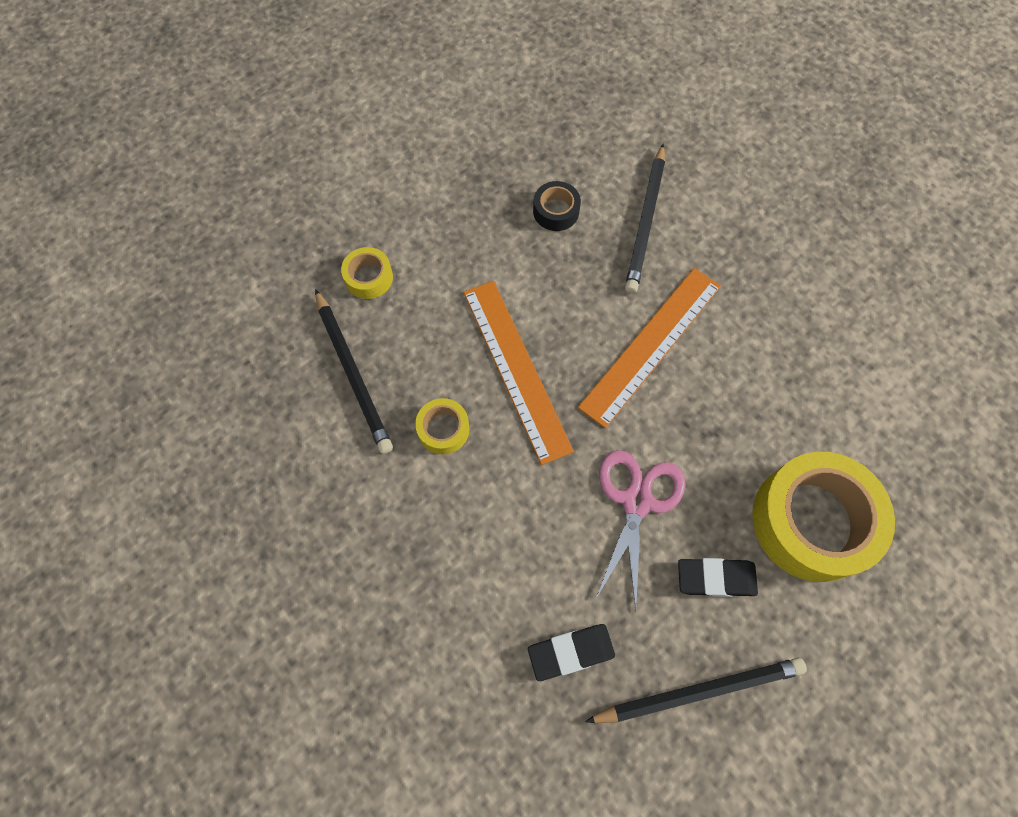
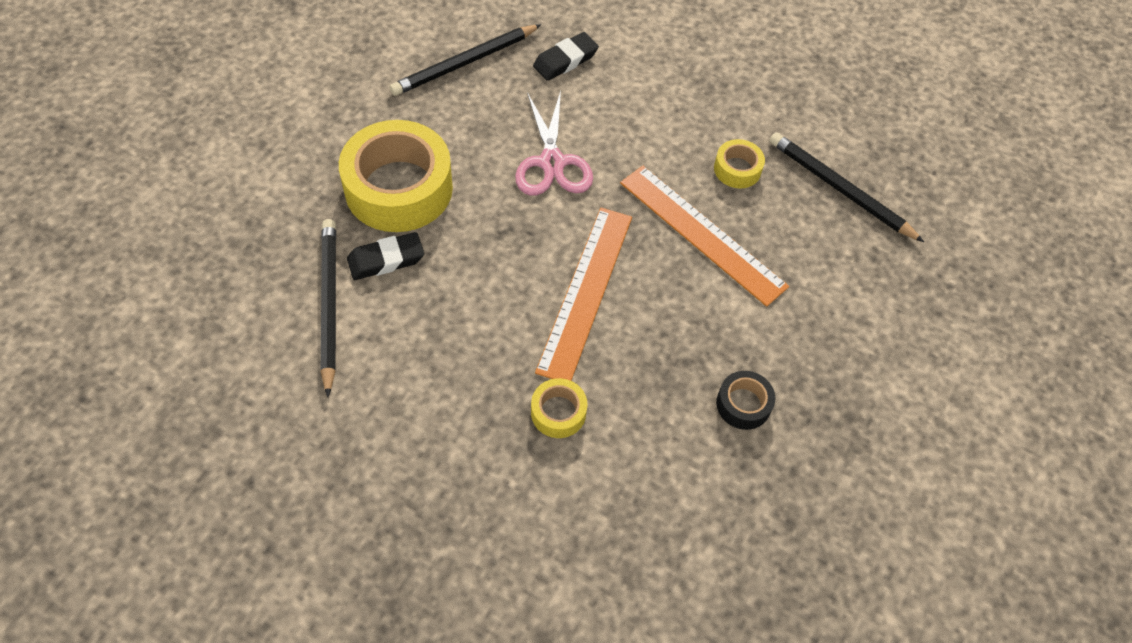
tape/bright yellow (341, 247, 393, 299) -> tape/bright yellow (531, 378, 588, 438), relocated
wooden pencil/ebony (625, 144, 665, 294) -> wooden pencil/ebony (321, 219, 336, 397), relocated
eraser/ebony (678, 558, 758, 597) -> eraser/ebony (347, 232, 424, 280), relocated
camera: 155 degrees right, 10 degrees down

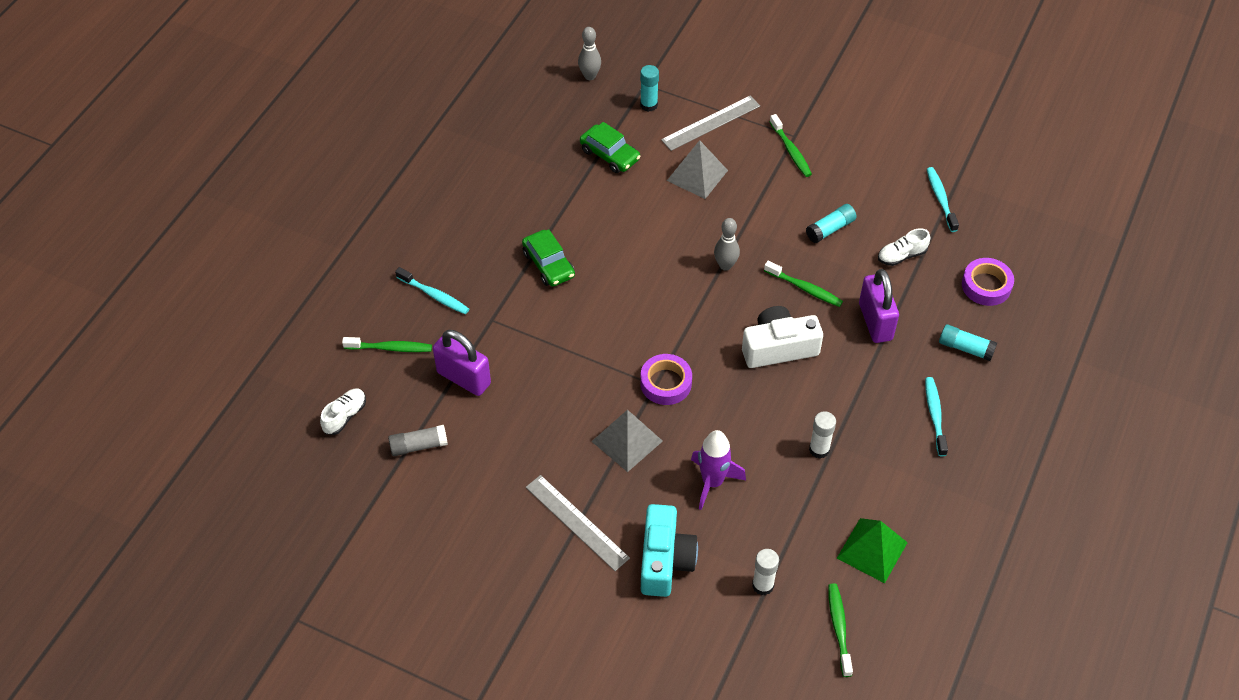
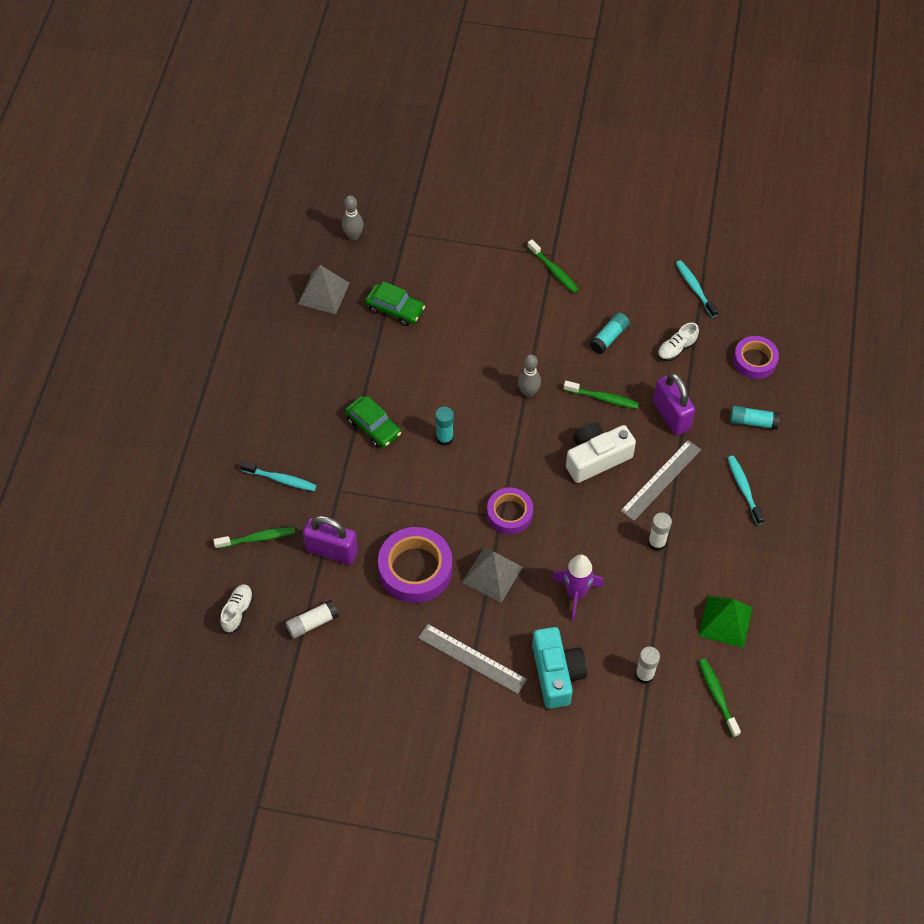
none -> tape/purple (378, 527, 452, 603)
stick of glue/aqua (640, 65, 659, 112) -> stick of glue/aqua (435, 407, 454, 446), relocated
ruler/grey (661, 96, 760, 151) -> ruler/grey (620, 440, 701, 521), relocated
pyramid/grey (667, 140, 728, 199) -> pyramid/grey (298, 265, 350, 314), relocated
stick of glue/grey (388, 425, 448, 456) -> stick of glue/pure white (286, 600, 339, 639)
camera: 15 degrees left, 5 degrees up

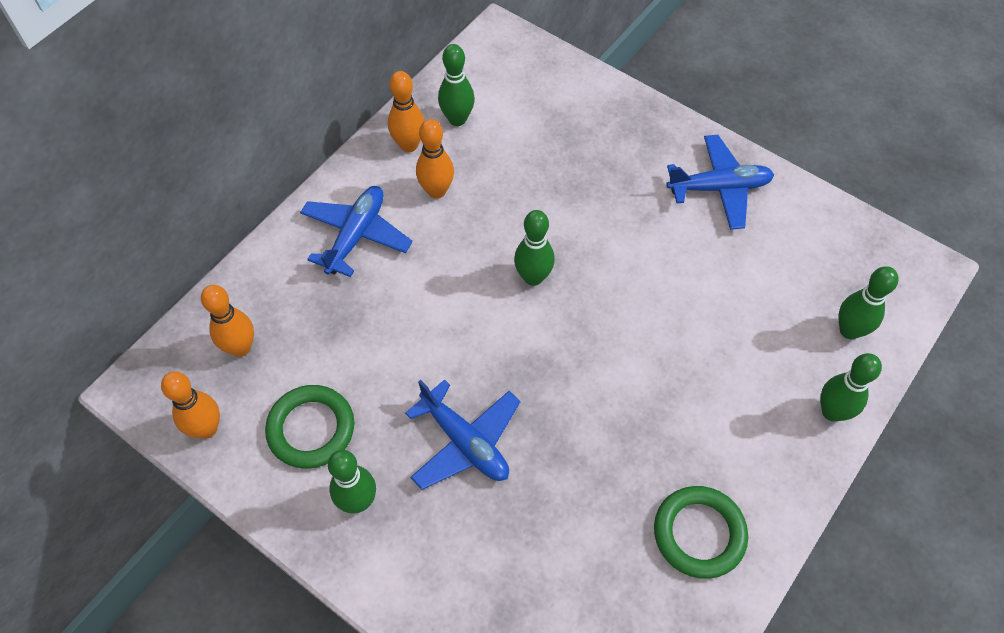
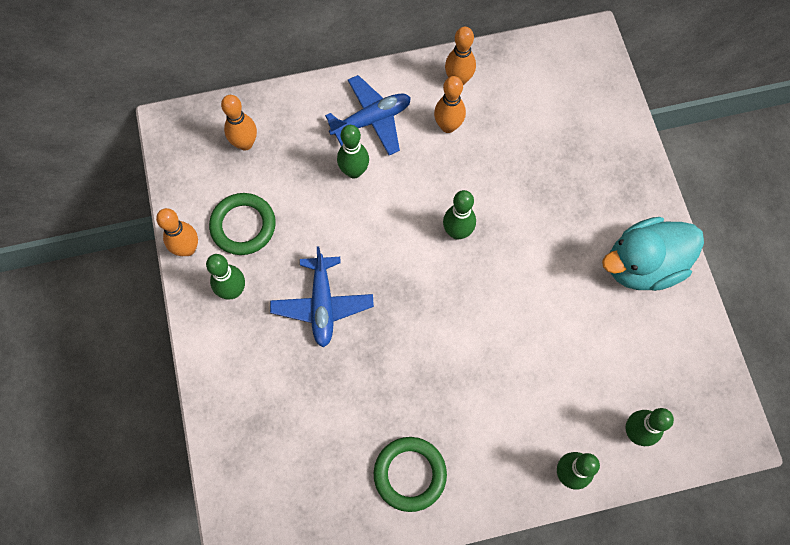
skittle/bright orange (161, 371, 220, 439) -> skittle/bright orange (156, 208, 198, 256), relocated
skittle/green (438, 44, 475, 126) -> skittle/green (337, 125, 369, 179), relocated
toy plane/royal blue (666, 135, 774, 230) -> duck/aqua (602, 217, 704, 291)
camera: 40 degrees right, 10 degrees up

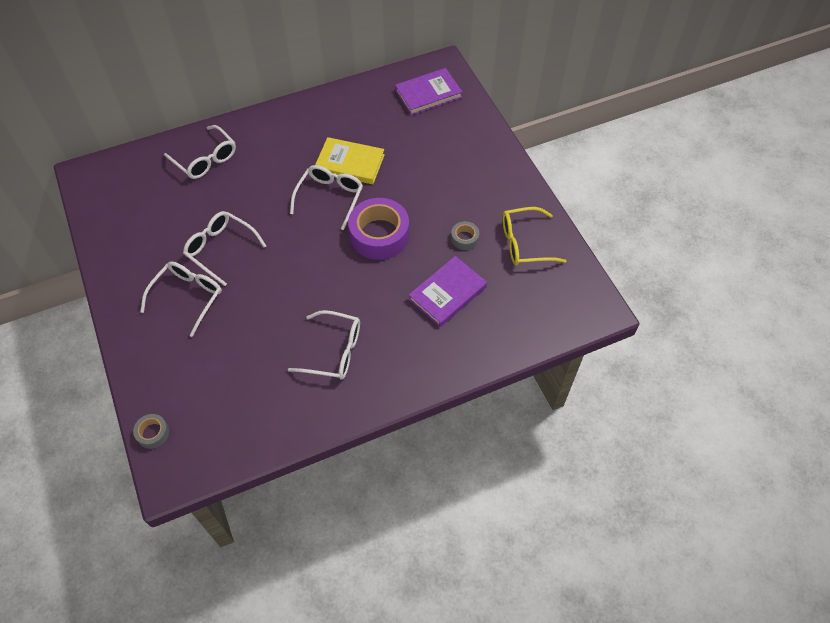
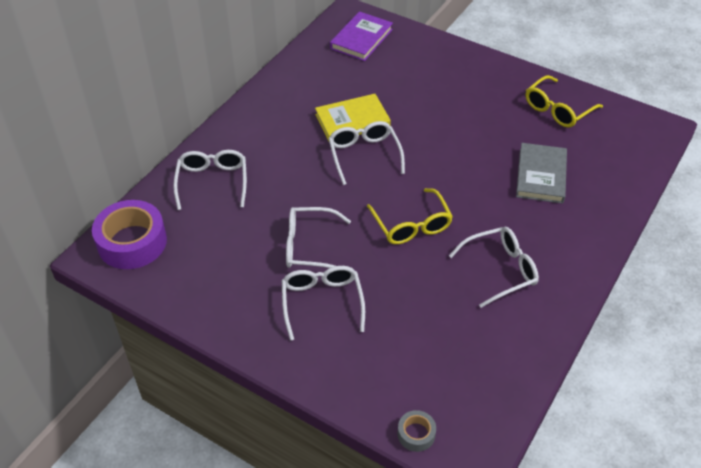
tape/grey (451, 221, 479, 250) -> none
none -> spectacles/bright yellow (367, 188, 453, 244)
tape/purple (348, 198, 409, 260) -> tape/purple (92, 200, 167, 269), relocated
hardcover/purple (408, 256, 487, 327) -> hardcover/grey (516, 143, 567, 204)
spectacles/pure white (164, 125, 236, 179) -> spectacles/pure white (173, 150, 247, 210), 105 degrees counterclockwise
camera: 35 degrees left, 10 degrees down

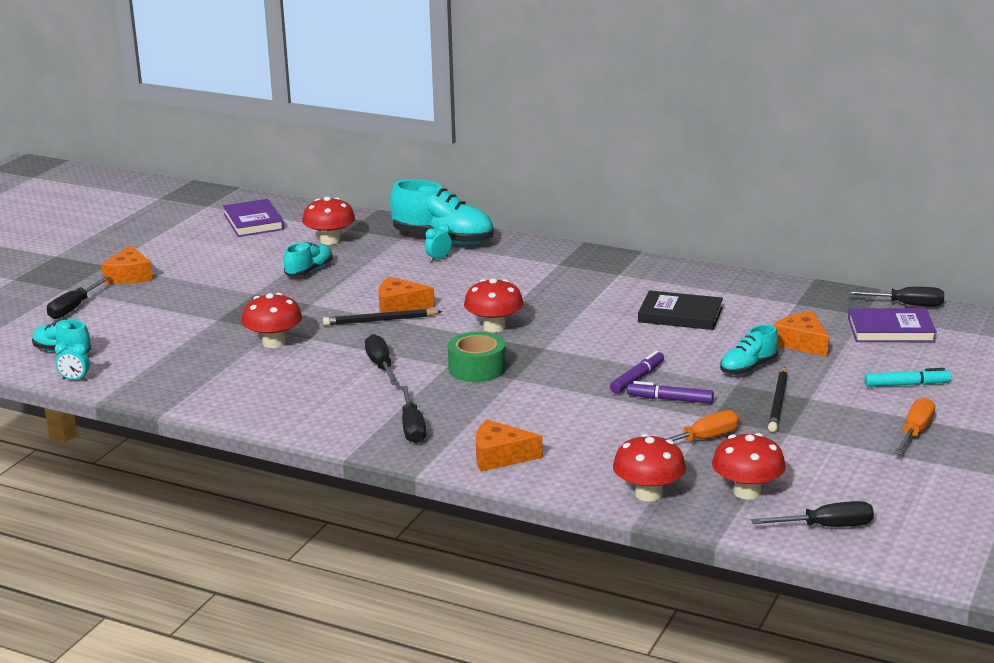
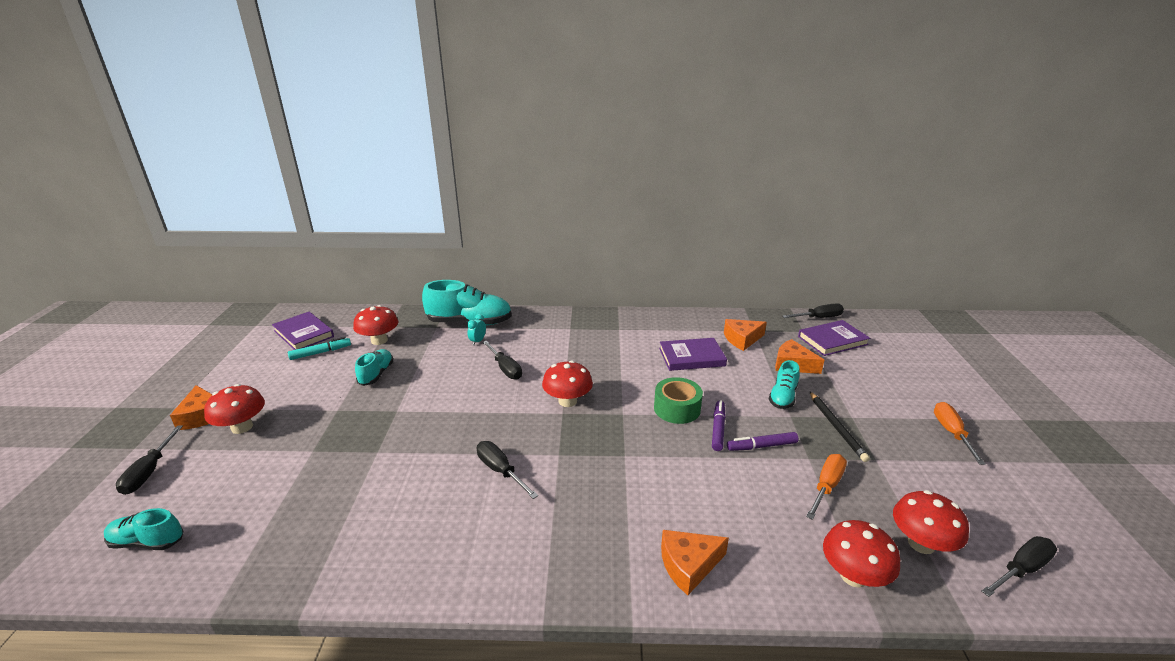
bedside clock/aqua (55, 342, 90, 381) -> none
wooden pencil/ebony (323, 309, 443, 326) -> none
mushroom/red (241, 293, 302, 348) -> mushroom/red (204, 384, 265, 434), relocated
cheese/bright orange (378, 277, 435, 313) -> cheese/bright orange (724, 319, 767, 351), relocated
screwdriver/ebony (401, 386, 426, 443) -> screwdriver/ebony (483, 341, 522, 380), relocated
tape/green (448, 332, 506, 382) -> tape/green (654, 377, 703, 424), relocated
marker/aqua (865, 368, 951, 387) -> marker/aqua (288, 337, 351, 360), relocated
hardcover/ebony (638, 290, 723, 330) -> hardcover/purple (659, 338, 727, 371)
camera: 25 degrees left, 5 degrees up

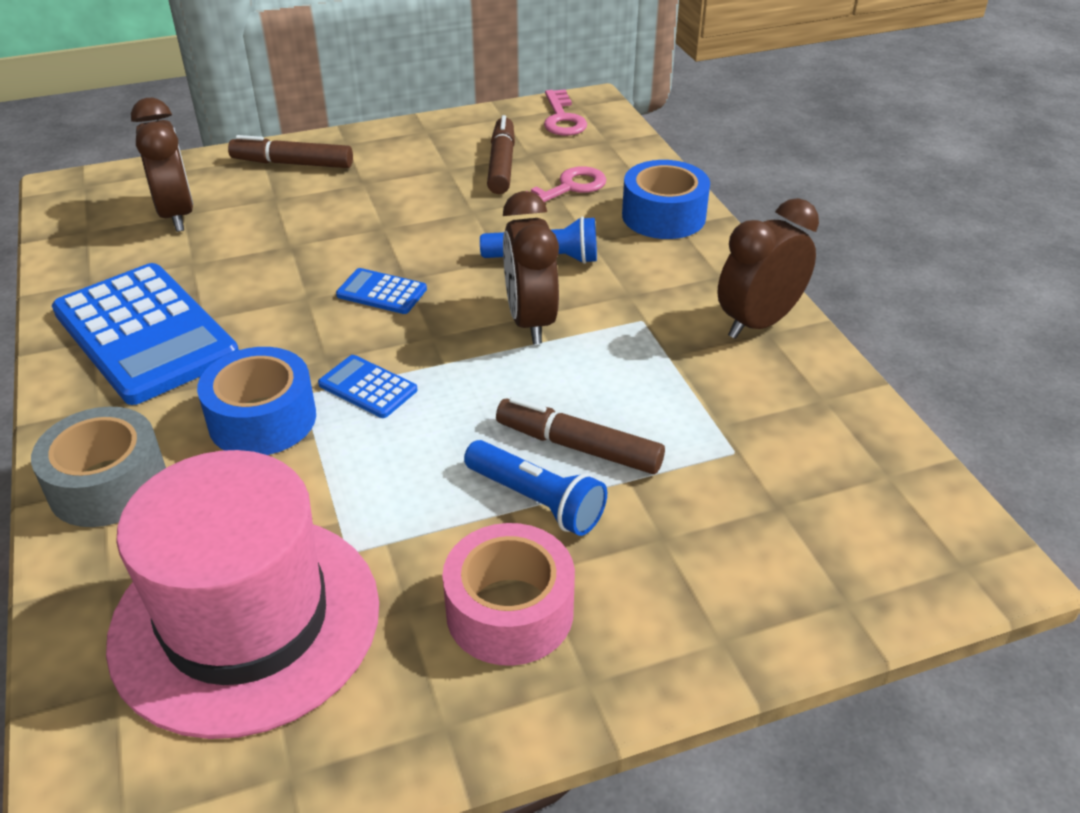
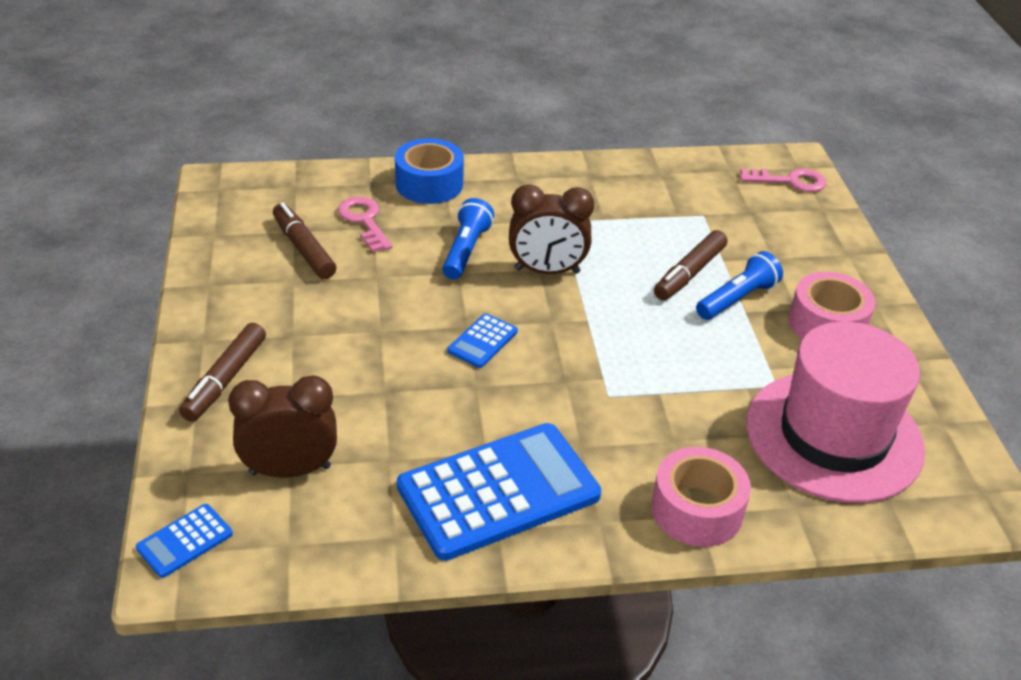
tape/royal blue (197, 347, 316, 455) -> none
bedside clock/brown (717, 198, 819, 339) -> none
calculator/royal blue (318, 355, 417, 418) -> calculator/royal blue (136, 504, 233, 578), relocated
latchkey/rosy (544, 89, 587, 136) -> latchkey/rosy (740, 168, 826, 192), relocated
tape/grey (31, 407, 166, 527) -> tape/rosy (651, 447, 751, 547)
marker/brown (487, 115, 515, 194) -> marker/brown (273, 202, 336, 279), 45 degrees clockwise
camera: 80 degrees left, 0 degrees up

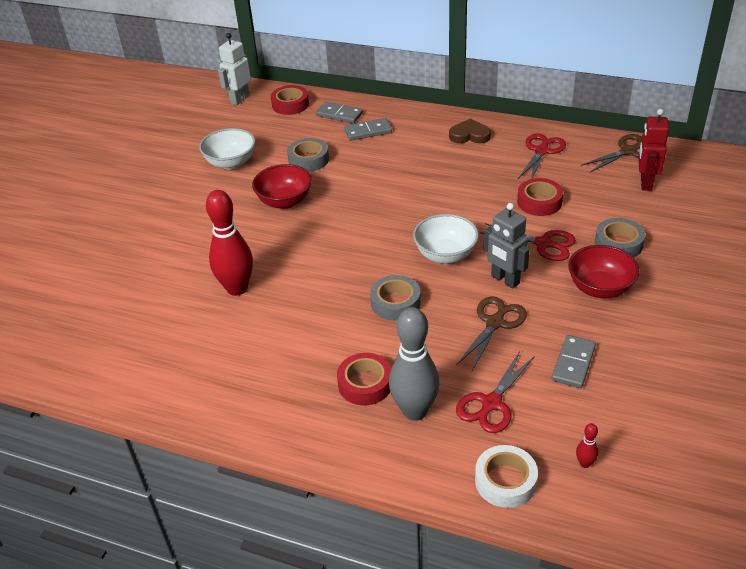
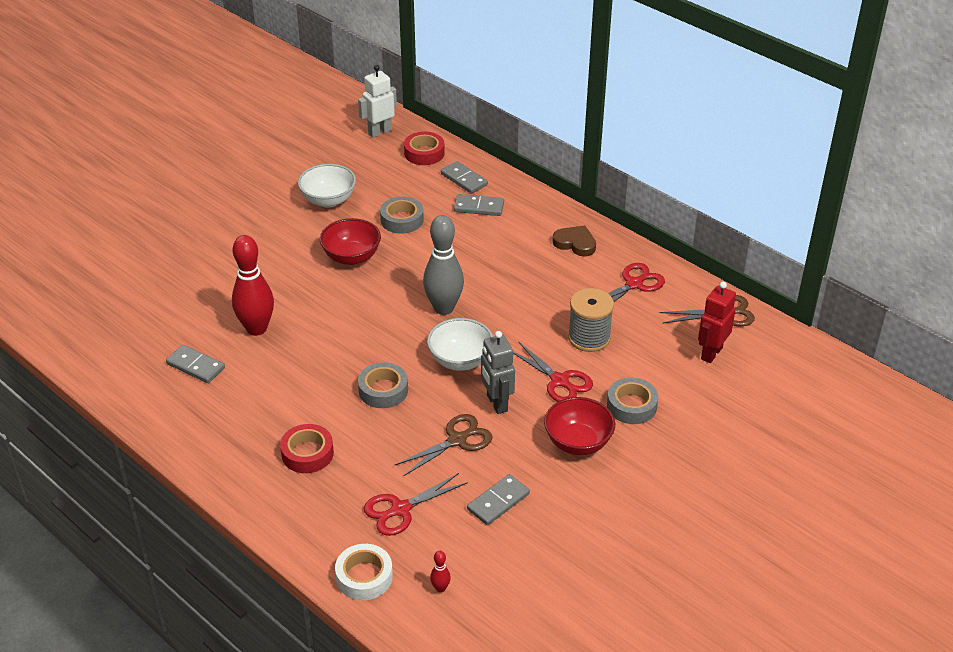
none -> domino piece/grey (166, 345, 225, 383)
skittle/grey (389, 307, 440, 421) -> skittle/grey (423, 215, 464, 315), relocated
tape/red (517, 178, 563, 216) -> reel of thread/grey (568, 288, 614, 352)
camera: 20 degrees right, 0 degrees up

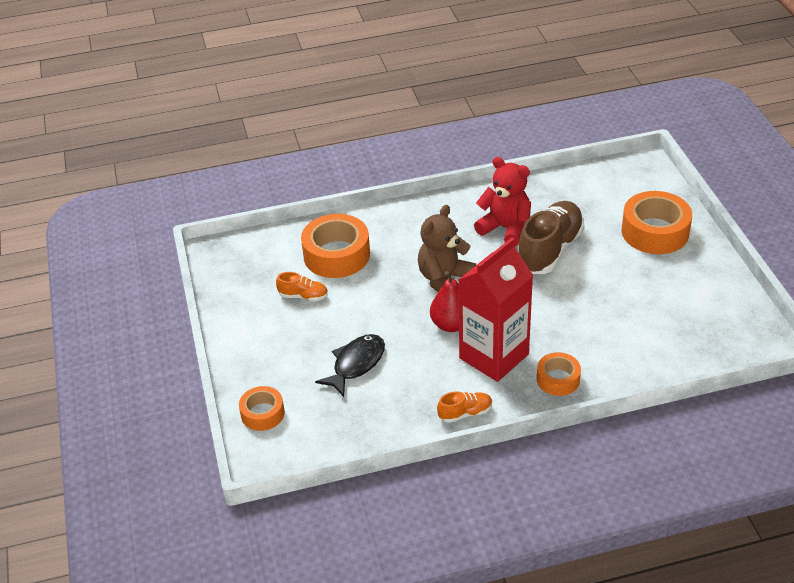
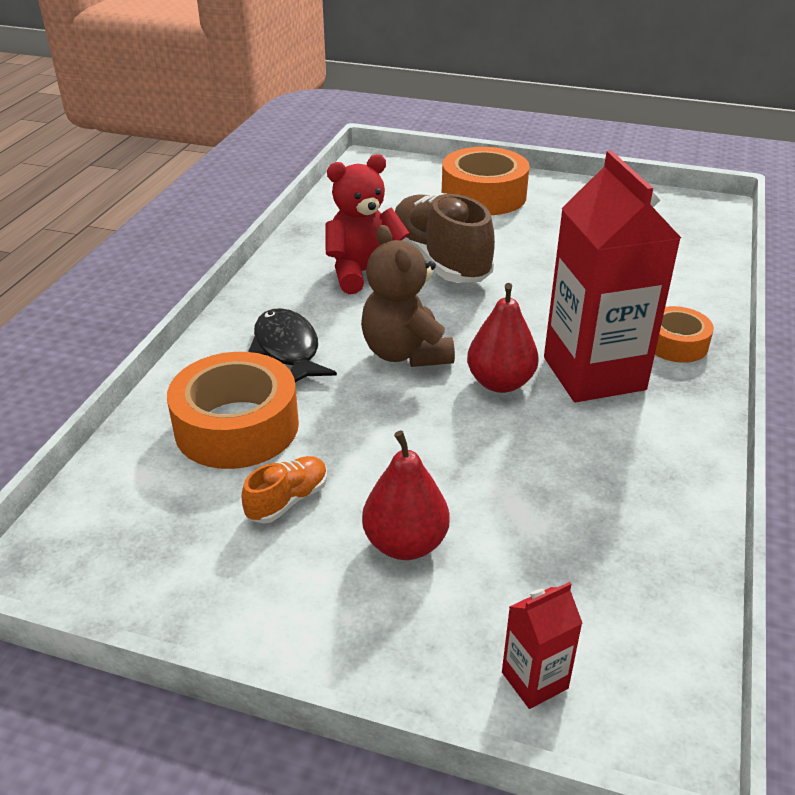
lace-up shoe/bright orange (437, 392, 492, 423) -> none
none -> toy pear/red (362, 430, 450, 560)
fish figure/ebony (315, 334, 385, 397) -> fish figure/ebony (248, 308, 337, 382), relocated
tape/bright orange (239, 386, 285, 431) -> milk carton/red (502, 582, 582, 709)
camera: 60 degrees left, 5 degrees down

